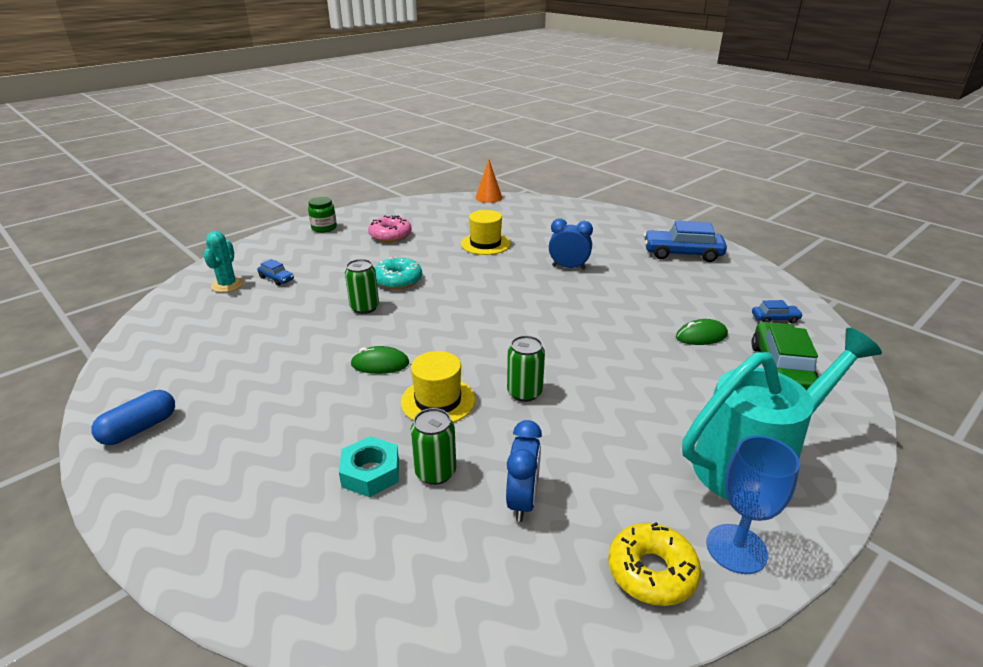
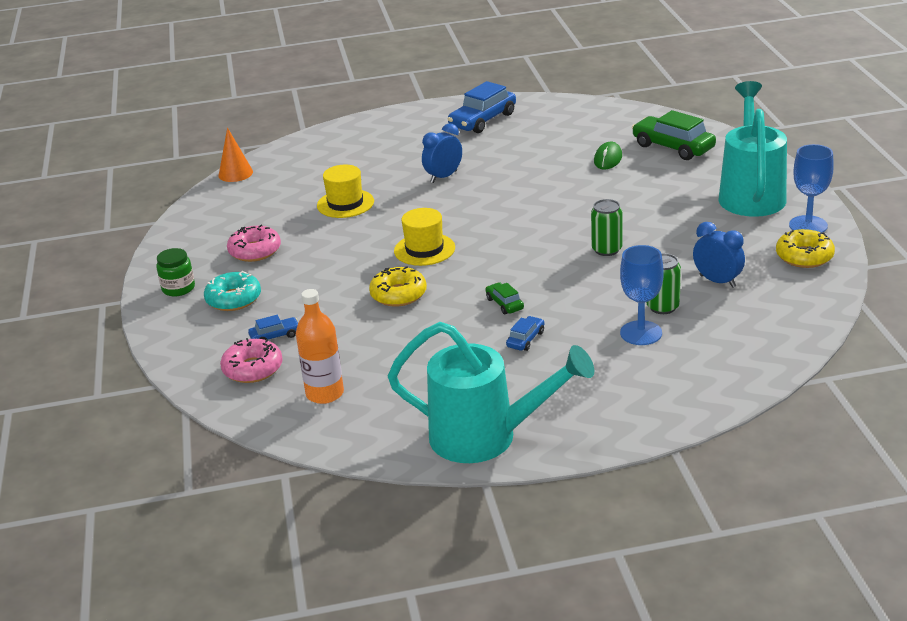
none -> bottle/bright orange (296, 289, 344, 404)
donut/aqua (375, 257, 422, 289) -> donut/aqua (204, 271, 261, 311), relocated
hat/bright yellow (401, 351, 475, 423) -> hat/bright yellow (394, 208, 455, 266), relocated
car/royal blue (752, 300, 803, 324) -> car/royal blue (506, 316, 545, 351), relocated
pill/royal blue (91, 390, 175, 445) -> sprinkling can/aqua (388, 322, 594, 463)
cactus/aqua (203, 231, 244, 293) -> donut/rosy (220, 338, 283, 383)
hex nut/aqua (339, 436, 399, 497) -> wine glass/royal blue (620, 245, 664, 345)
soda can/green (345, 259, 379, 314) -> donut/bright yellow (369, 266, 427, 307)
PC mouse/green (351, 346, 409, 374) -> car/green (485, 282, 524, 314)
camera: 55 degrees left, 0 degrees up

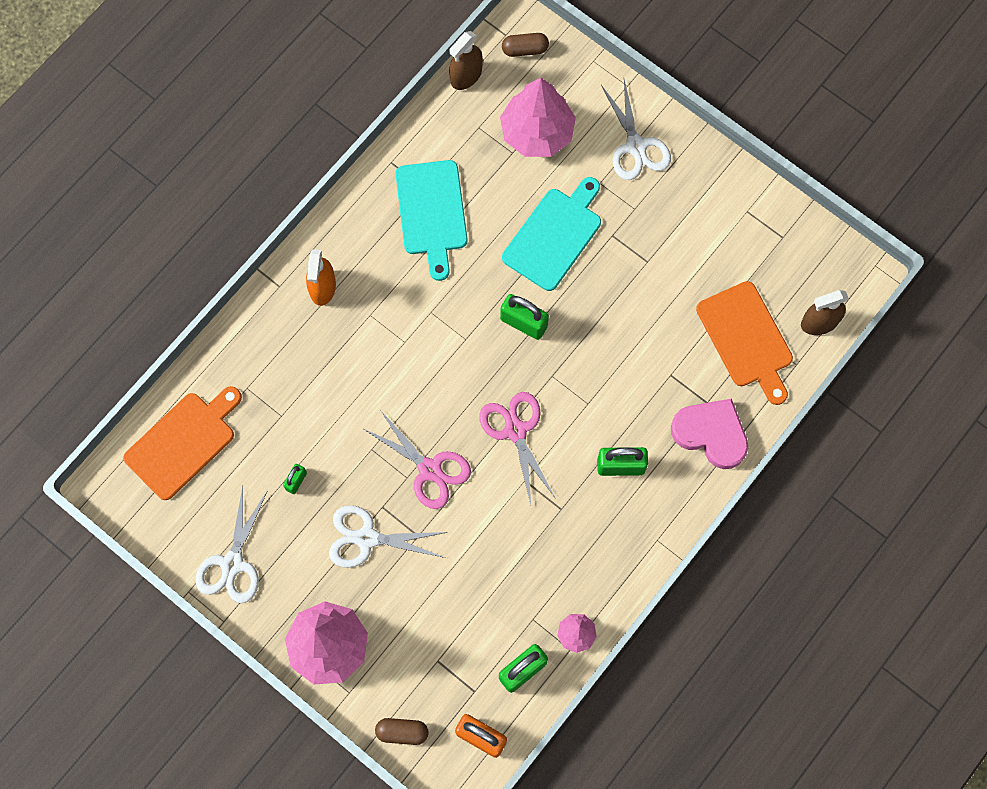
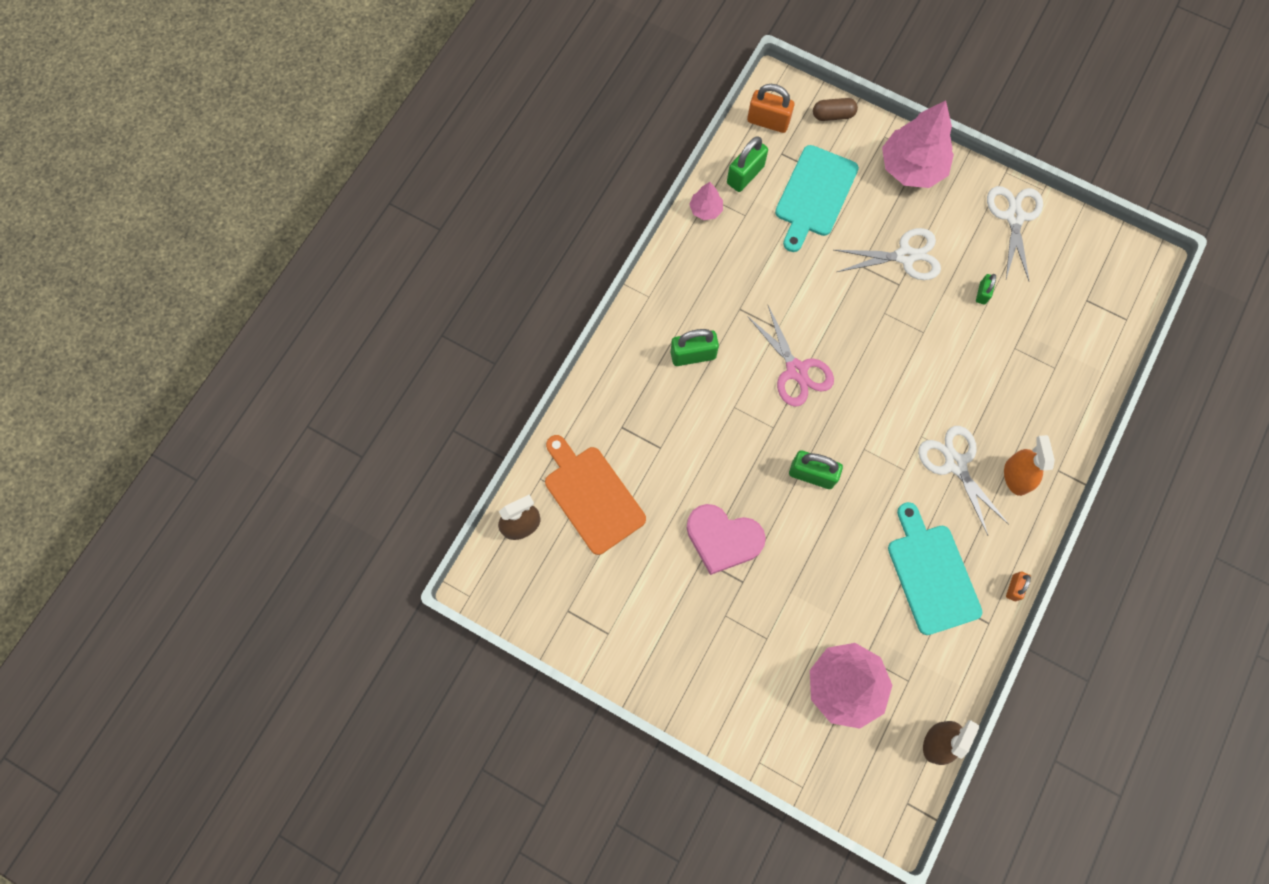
bread board/bright orange (123, 386, 242, 500) -> none
scissors/rosy (364, 410, 471, 509) -> none
pill/brown (502, 33, 549, 57) -> none
none -> padlock/bright orange (1006, 572, 1031, 601)
bread board/aqua (502, 177, 601, 291) -> bread board/aqua (775, 145, 859, 252), relocated
scissors/pure white (601, 80, 671, 180) -> scissors/pure white (918, 426, 1009, 535), relocated
heart/rosy (671, 399, 748, 469) -> heart/rosy (687, 504, 766, 575), relocated
camera: 170 degrees right, 0 degrees up

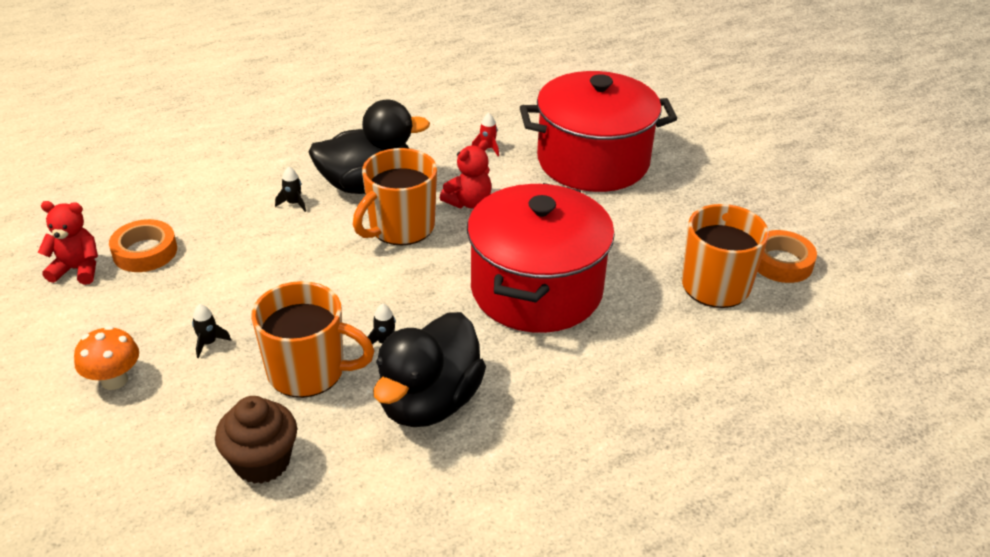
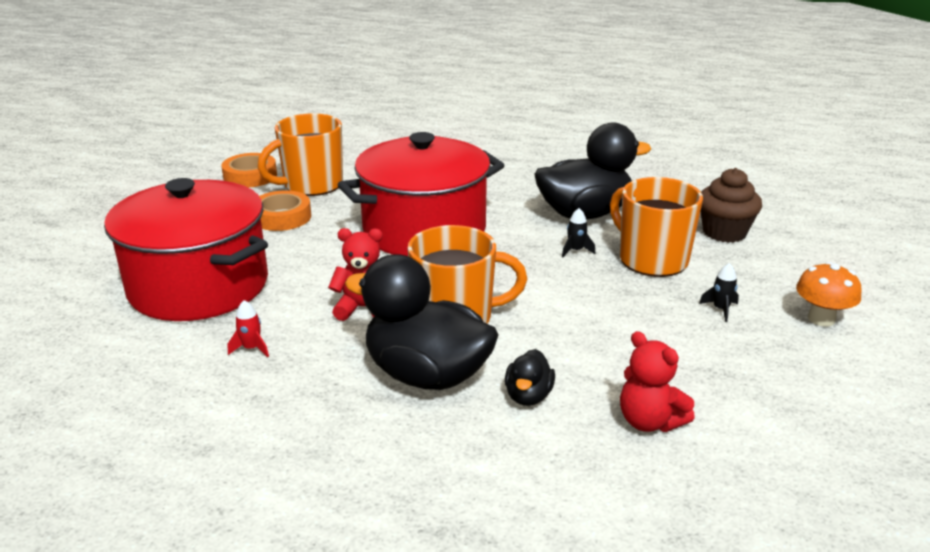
teddy/red (38, 201, 98, 285) -> teddy/red (620, 331, 695, 432), relocated
tape/bright orange (109, 219, 177, 272) -> tape/bright orange (259, 190, 311, 231), relocated
spaceship/ebony (275, 167, 306, 212) -> duck/ebony (505, 349, 555, 406)
camera: 135 degrees left, 10 degrees down

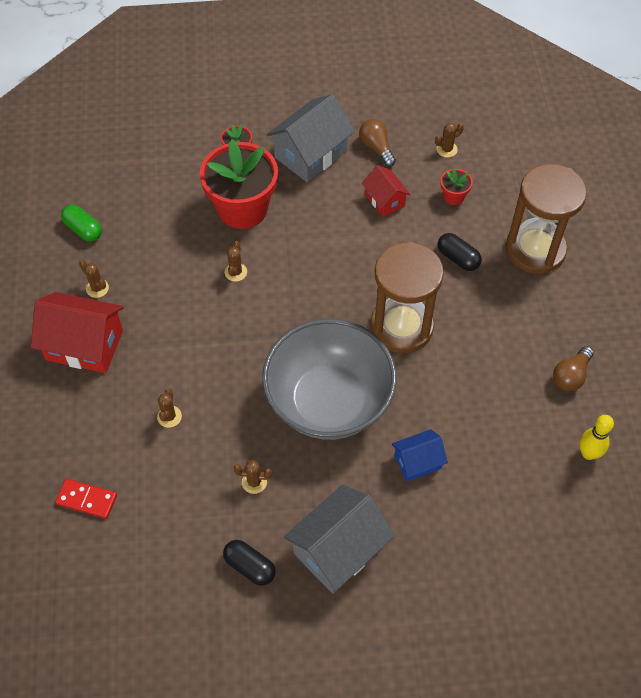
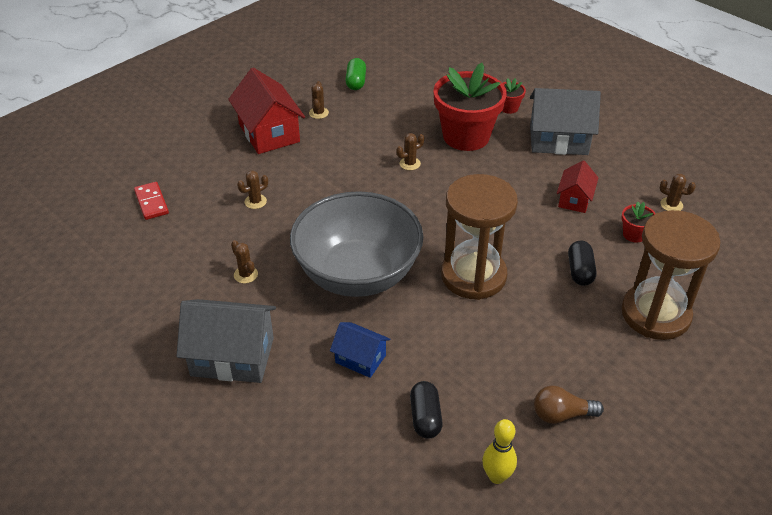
bulb/brown (359, 119, 396, 167) -> none
pill/ebony (223, 540, 276, 586) -> pill/ebony (410, 381, 443, 439), relocated
camera: 50 degrees right, 15 degrees down

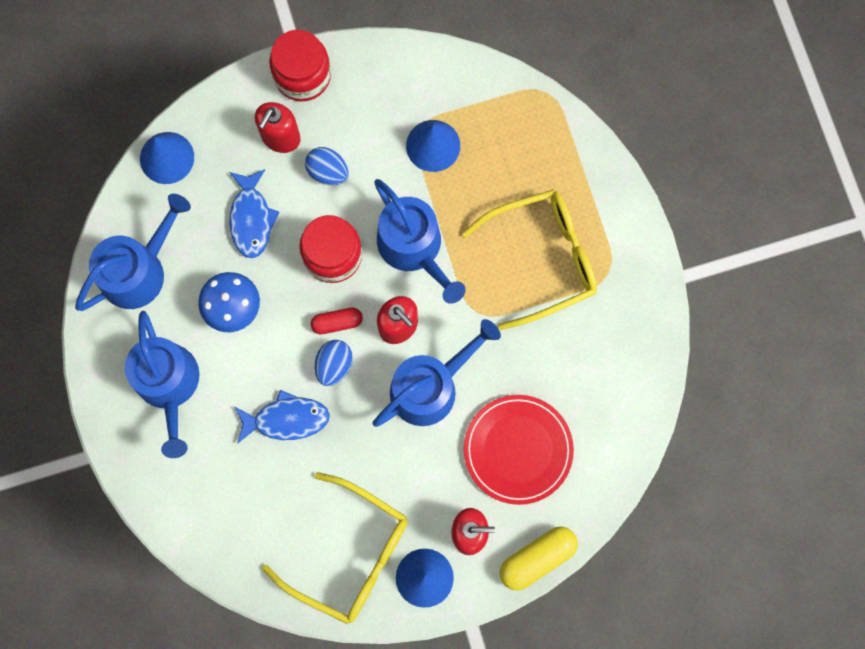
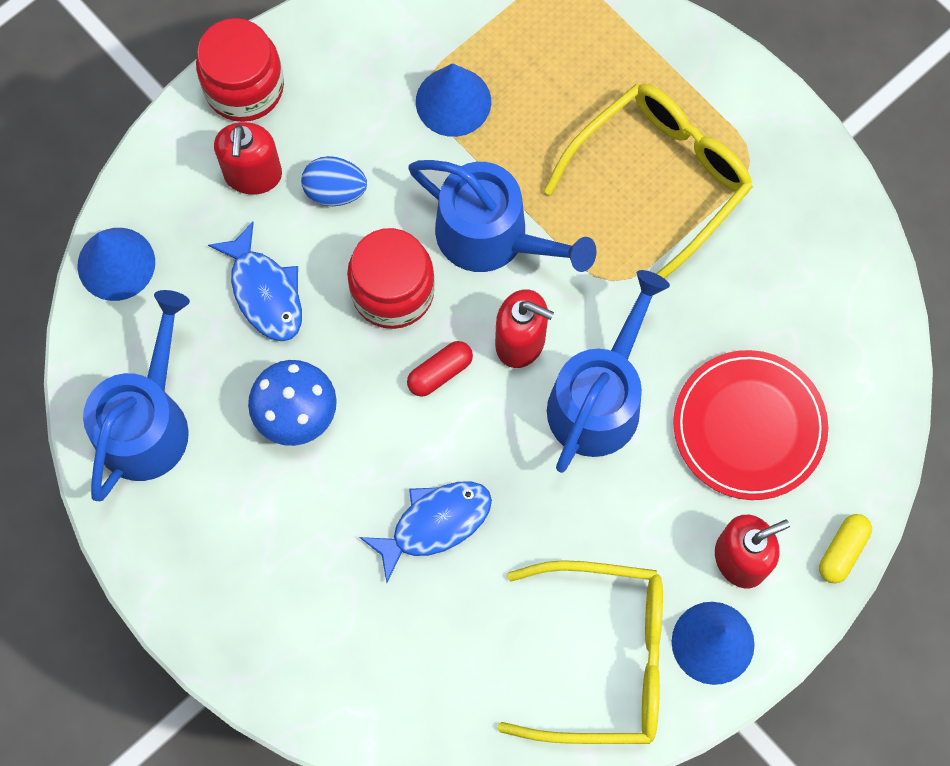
sprinkling can/royal blue (125, 311, 200, 458) -> none
toy egg/royal blue (315, 340, 353, 386) -> none
pill/bright yellow (500, 527, 578, 591) -> pill/bright yellow (819, 514, 872, 583), x0.63
camera: 25 degrees left, 5 degrees down

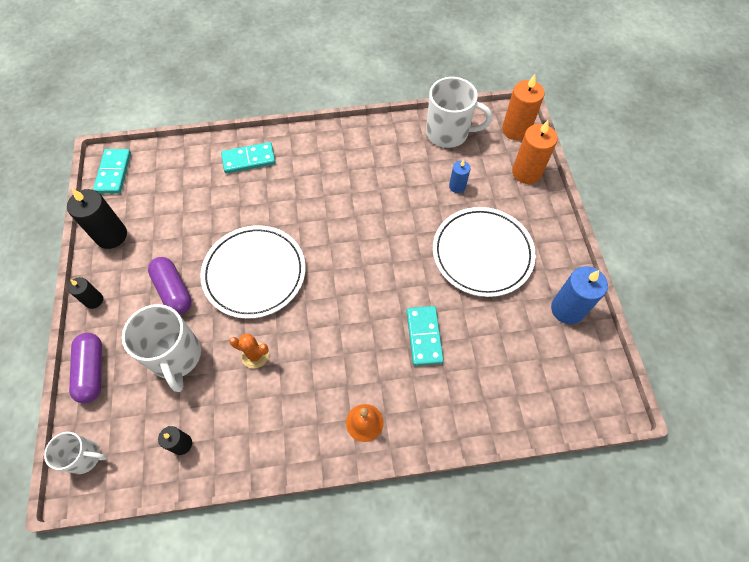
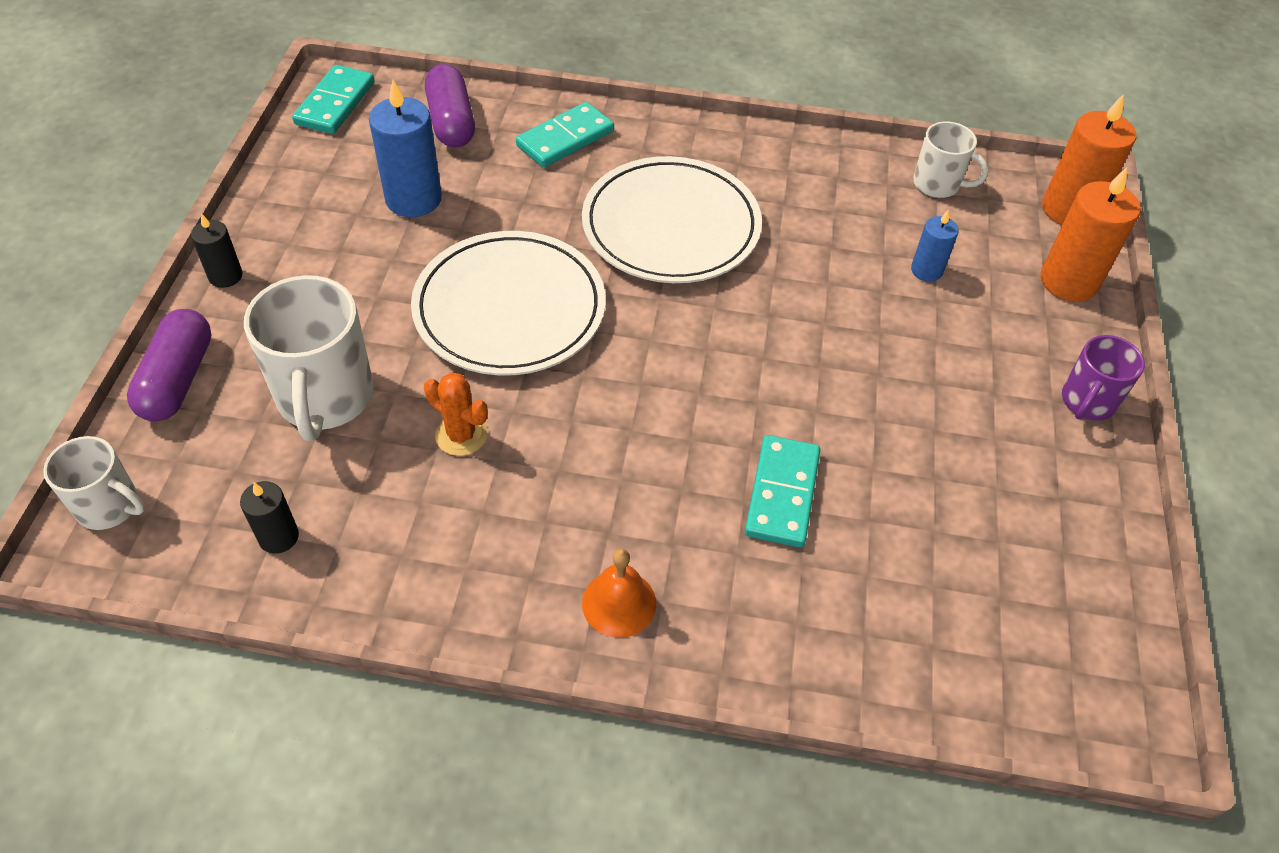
candle/ebony (67, 189, 127, 249) -> none
none -> coffee mug/purple (1062, 335, 1145, 421)
pill/purple (148, 257, 192, 315) -> pill/purple (425, 64, 475, 147), relocated
dinner plate/pure white (433, 207, 536, 297) -> dinner plate/pure white (582, 156, 762, 283), relocated
candle/royal blue (551, 266, 608, 324) -> candle/royal blue (369, 80, 442, 217), relocated
domino piece/aqua (221, 142, 276, 174) -> domino piece/aqua (516, 102, 614, 168), 45 degrees counterclockwise
coffee mug/pure white (426, 77, 492, 148) -> coffee mug/pure white (913, 121, 989, 198), x0.59
camera: 15 degrees right, 10 degrees down

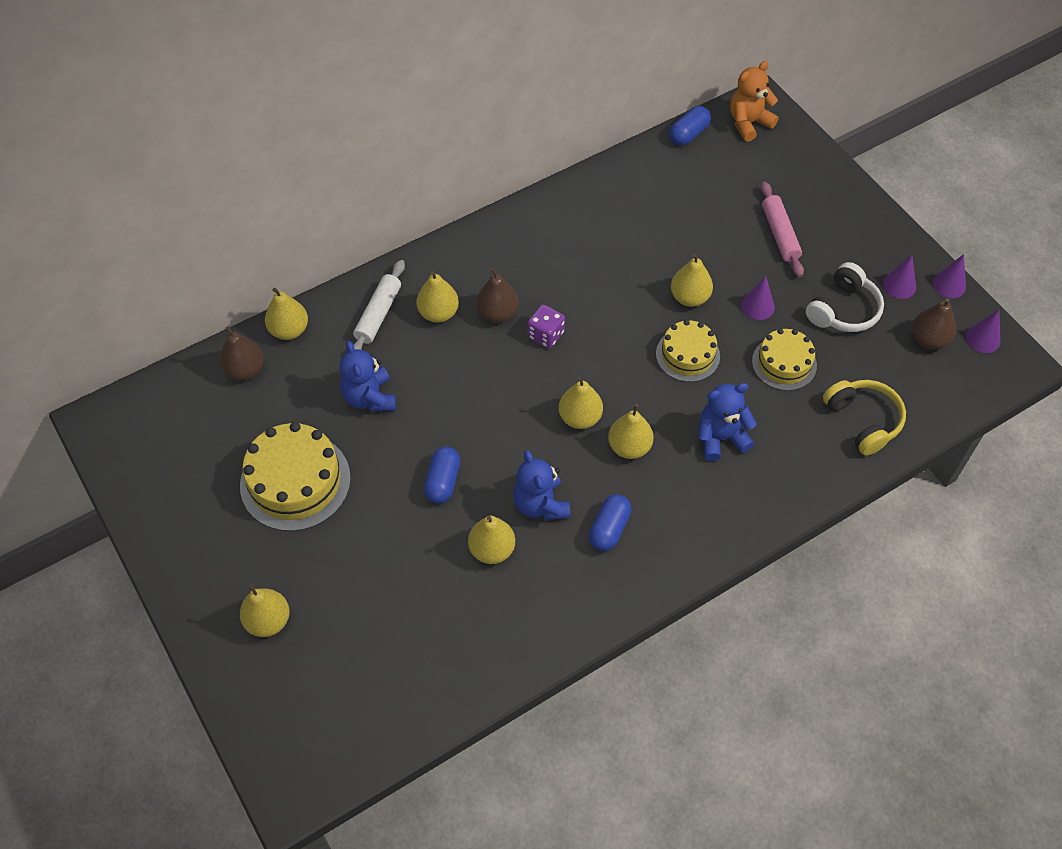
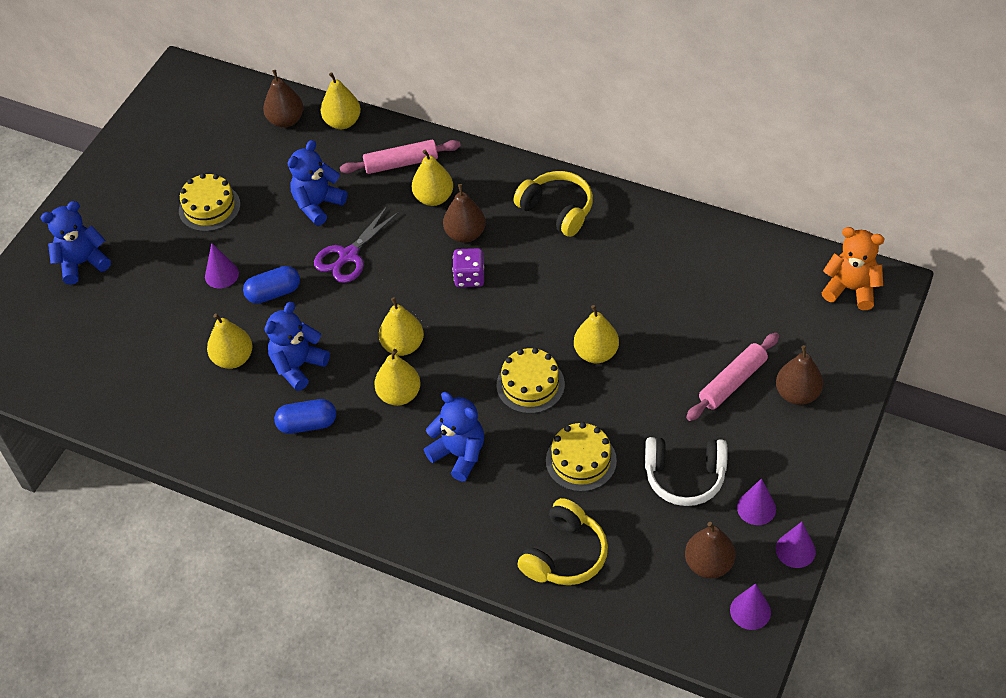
pill/royal blue (669, 106, 711, 146) -> none
none -> scissors/purple (314, 206, 399, 283)
none -> headset/bright yellow (514, 171, 593, 237)
none -> toy pear/brown (776, 345, 823, 405)
cone/purple (741, 276, 775, 320) -> cone/purple (205, 243, 239, 288), relocated
toy pear/bright yellow (240, 584, 290, 637) -> teddy/royal blue (41, 201, 111, 285)
dough roller/pure white (353, 260, 405, 350) -> dough roller/rosy (340, 140, 461, 174)
layer cake/bright yellow (240, 422, 351, 531) -> layer cake/bright yellow (179, 173, 241, 231), x0.62
camera: 60 degrees right, 5 degrees down

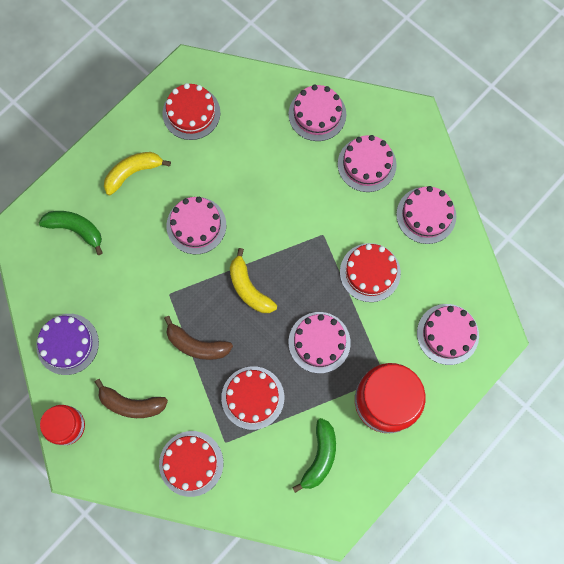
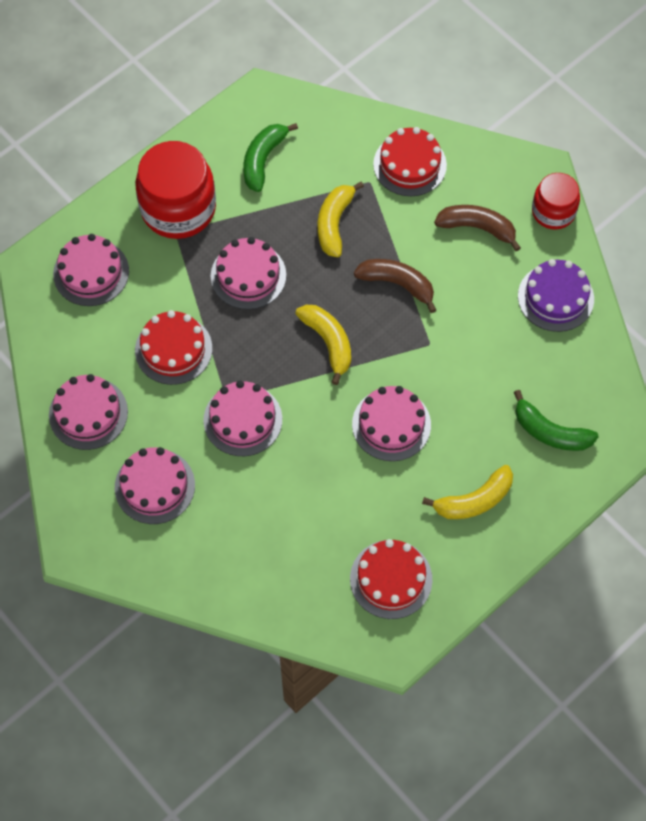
layer cake/rosy (289, 85, 346, 141) -> layer cake/rosy (203, 380, 282, 456), relocated
layer cake/red (221, 366, 284, 430) -> banana fruit/bright yellow (318, 182, 364, 257)
camera: 175 degrees left, 10 degrees down

